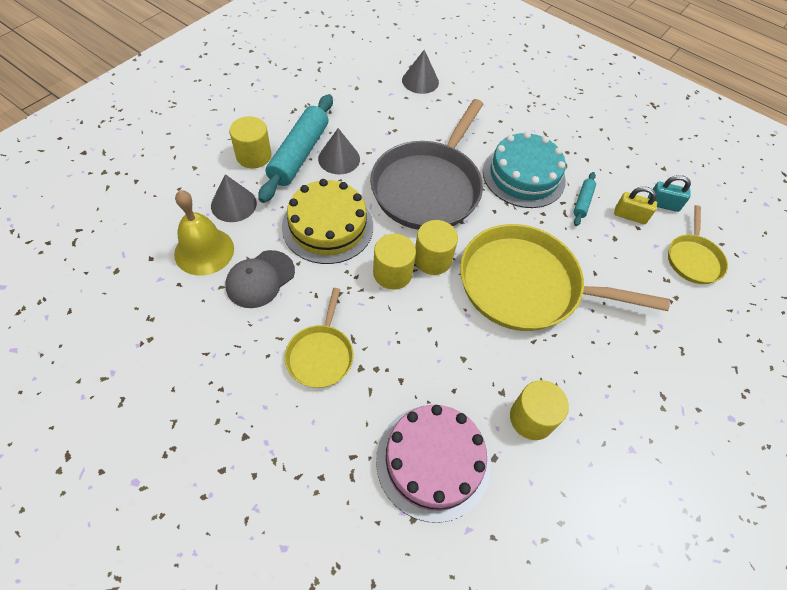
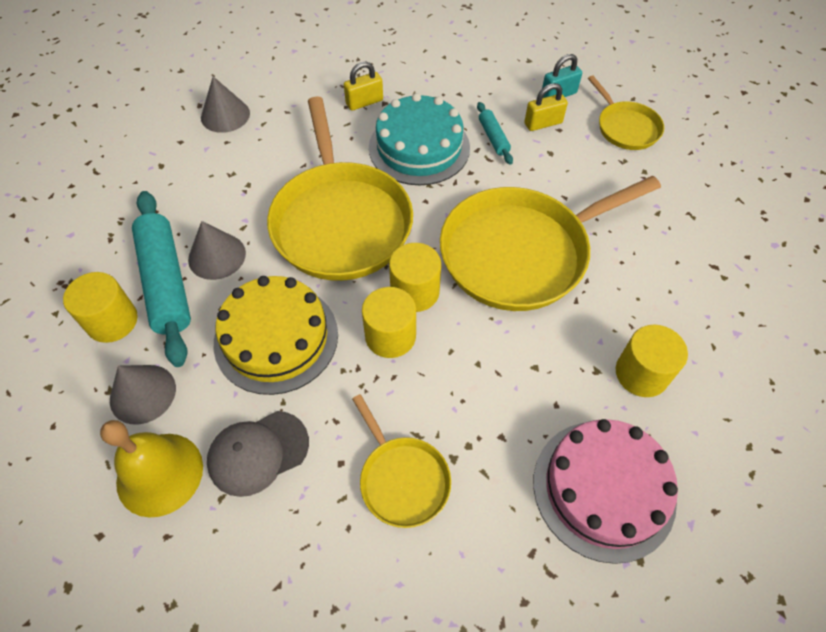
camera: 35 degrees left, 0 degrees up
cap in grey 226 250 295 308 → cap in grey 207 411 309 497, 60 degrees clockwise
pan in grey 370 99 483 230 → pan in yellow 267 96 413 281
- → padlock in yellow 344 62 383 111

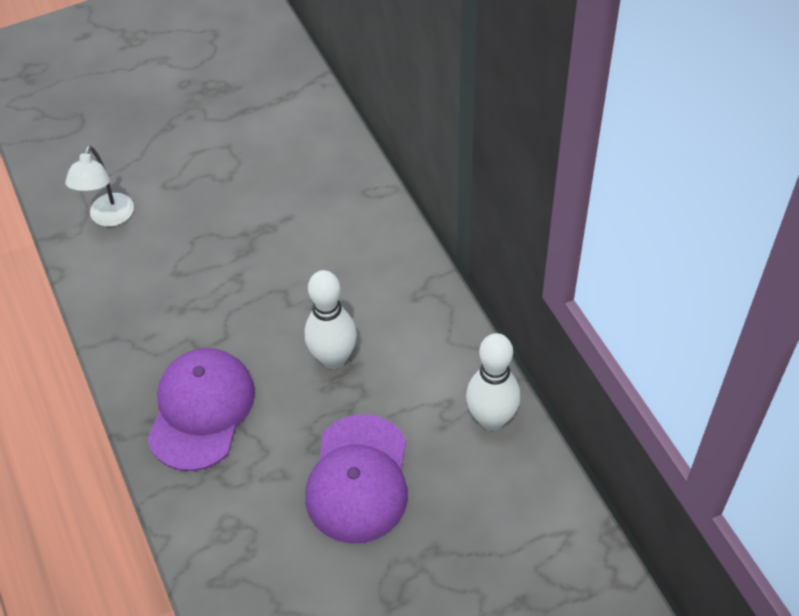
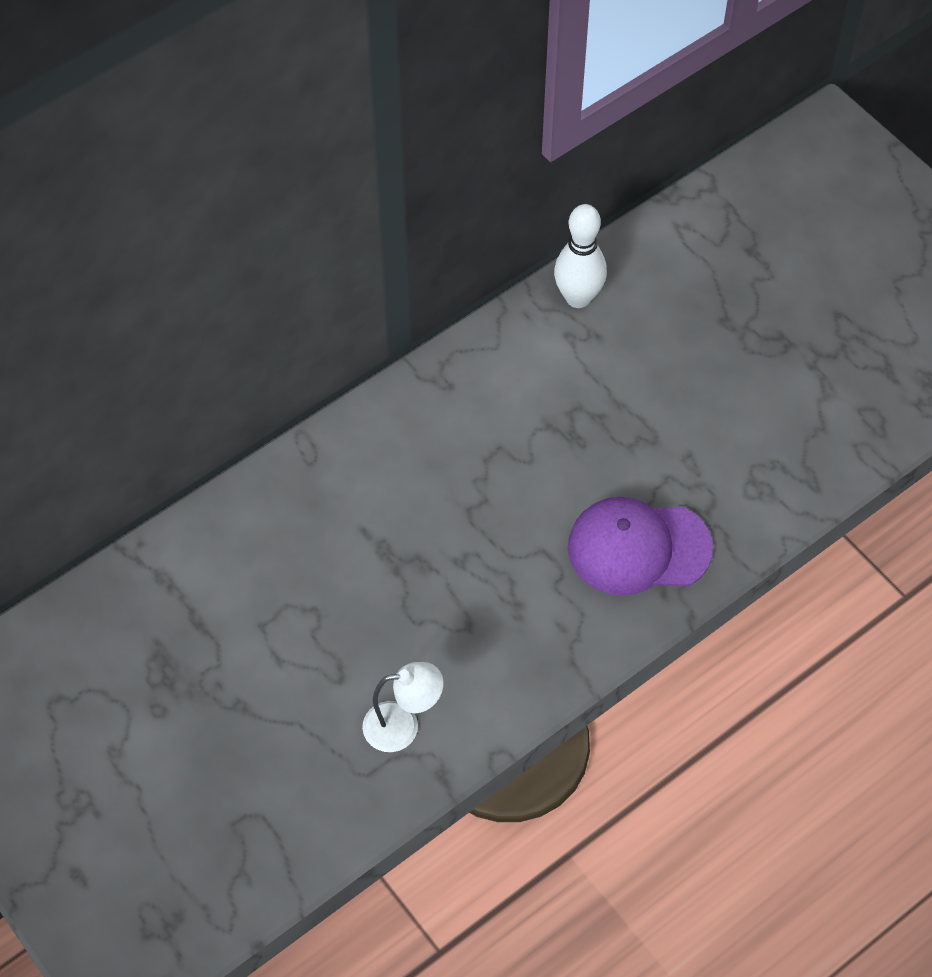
camera: 105 degrees left, 5 degrees up
bowling pin in white 305 270 357 369 → -
cap in purple 305 414 408 544 → -

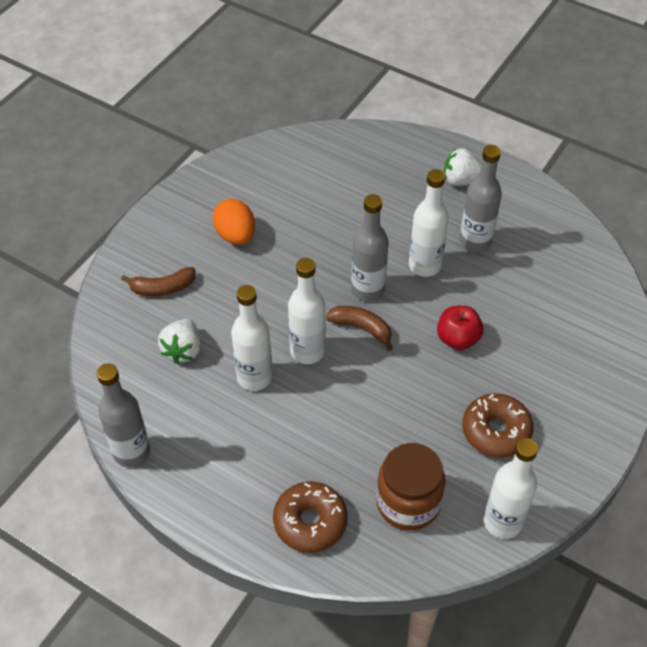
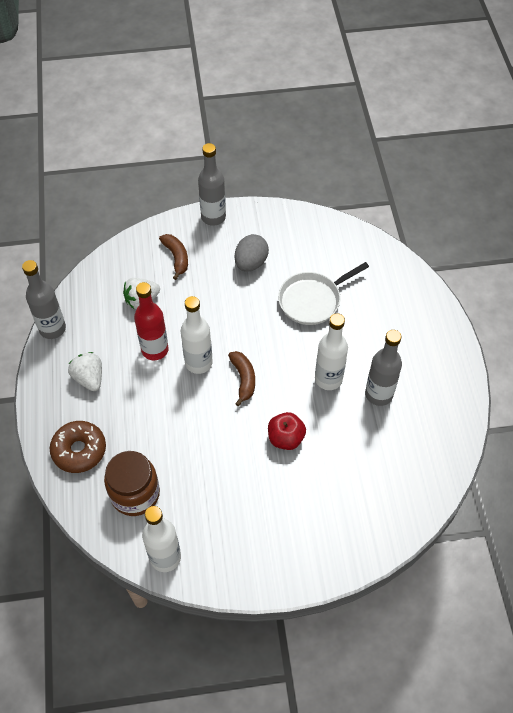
camera: 50 degrees right, 5 degrees up
banana in brown 121 267 195 296 → banana in brown 159 234 188 280, 150 degrees counterclockwise
egg in orange 213 199 255 245 → egg in grey 235 234 269 272
bottle in white 231 285 273 391 → bottle in red 134 282 169 360
bottle in grey 351 194 389 302 → bottle in grey 198 143 226 226, shifted
strawberry in white 444 148 482 186 → strawberry in white 68 352 102 391, shifted
donut in brown 462 393 534 458 → -
- → pan in white 278 262 369 325

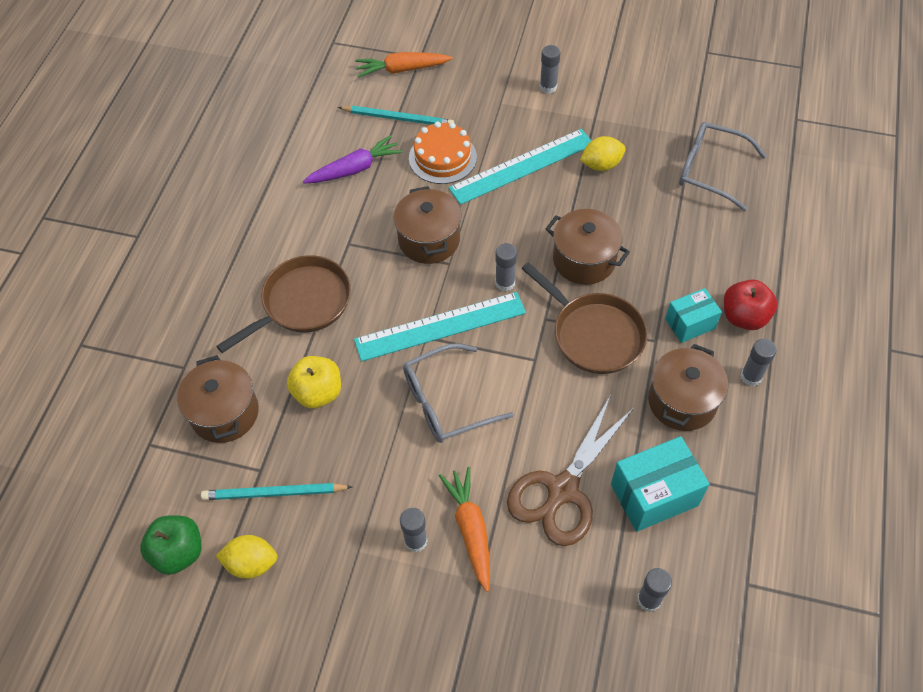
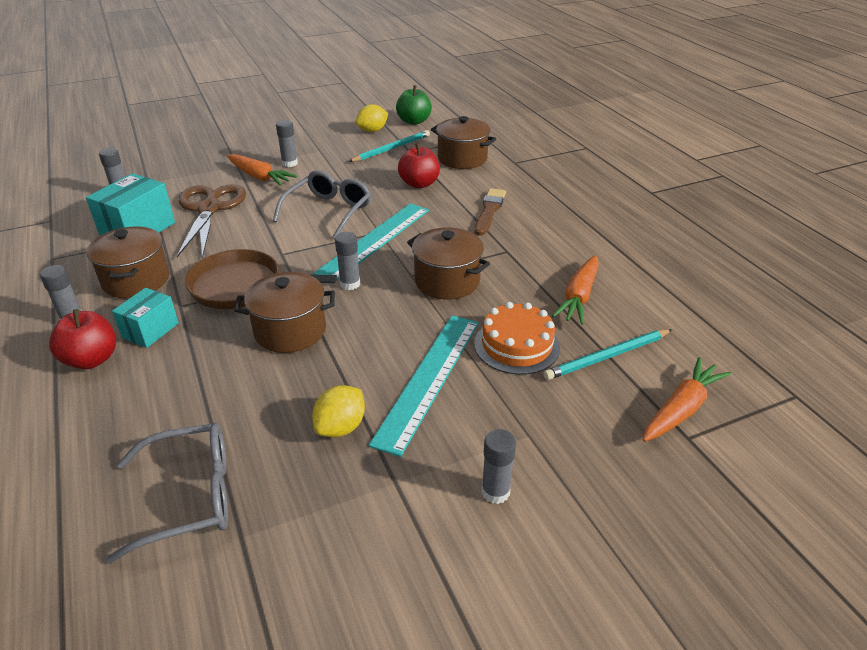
camera: 140 degrees right, 20 degrees down
pan in brown 216 255 351 353 → brush in brown 475 188 506 236
apple in yellow 287 356 341 409 → apple in red 398 143 440 188
carrot in purple 303 135 403 183 → carrot in orange 552 255 599 325

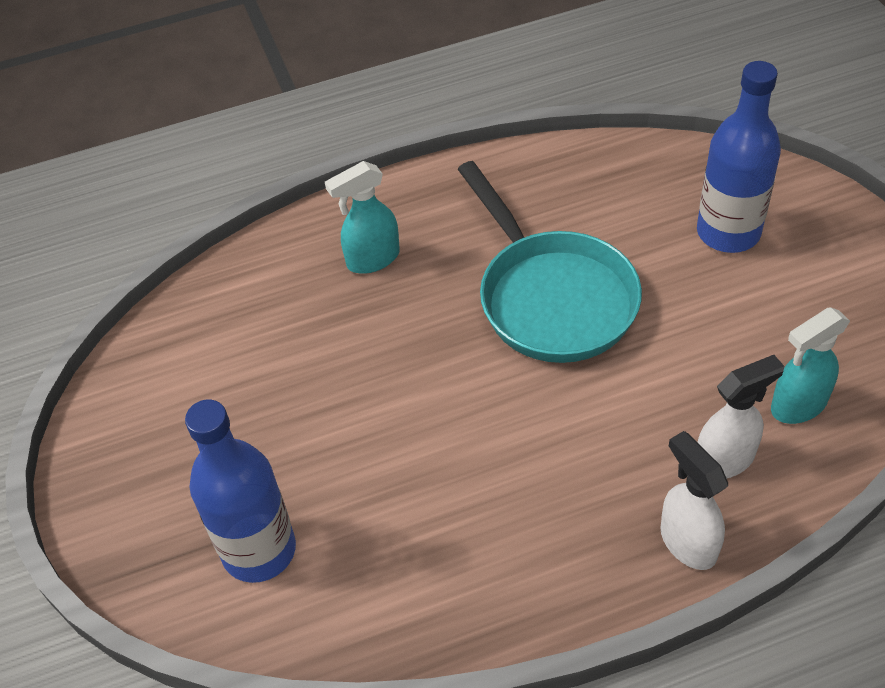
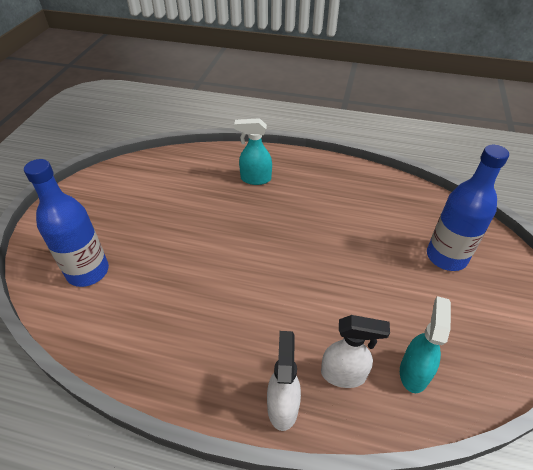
camera: 30 degrees right, 5 degrees down
pan in turquoise 458 161 642 363 → -
spray bottle in turquoise 771 307 850 424 → spray bottle in turquoise 400 296 451 393, 105 degrees clockwise

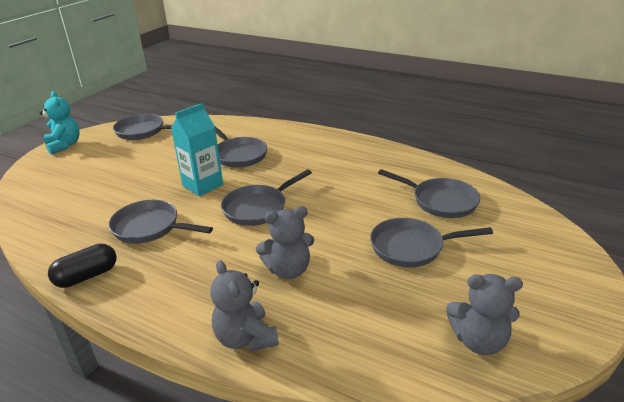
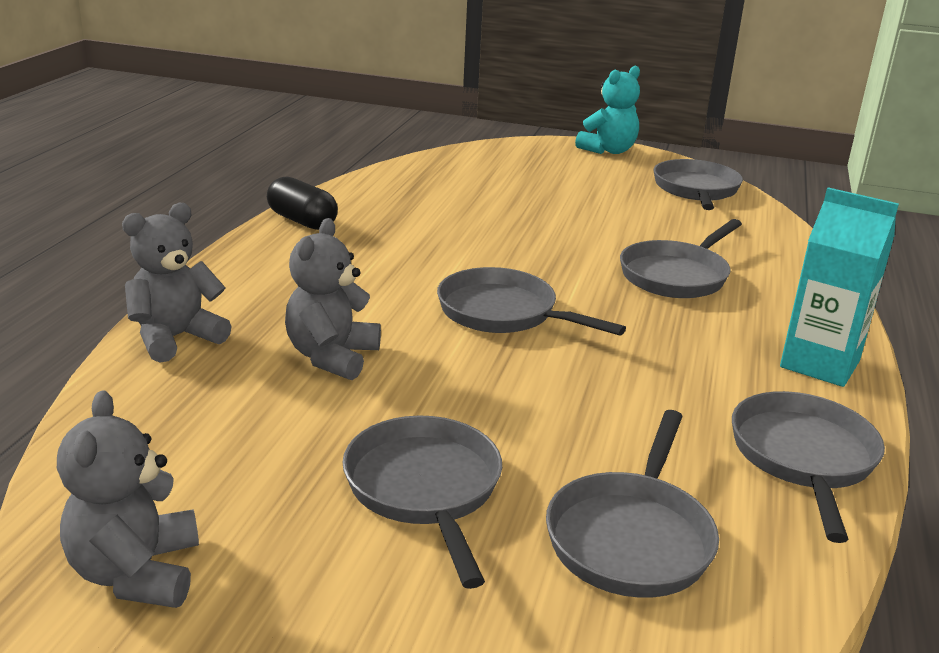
camera: 75 degrees right, 5 degrees down
pan in grey 109 200 213 244 → pan in grey 732 391 885 543, shifted
carton in turquoise 171 103 223 196 → carton in turquoise 780 187 899 387, shifted
teddy bear in grey 256 206 314 279 → teddy bear in grey 285 218 381 380, 45 degrees clockwise

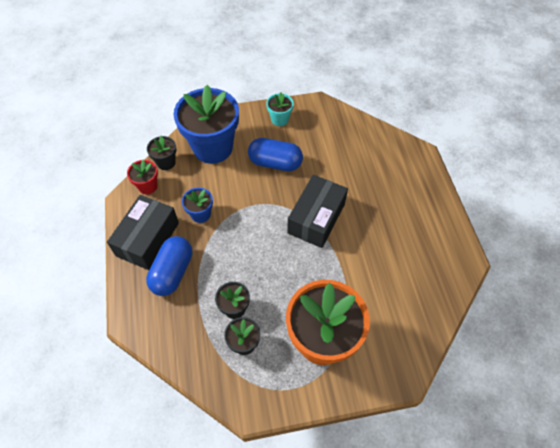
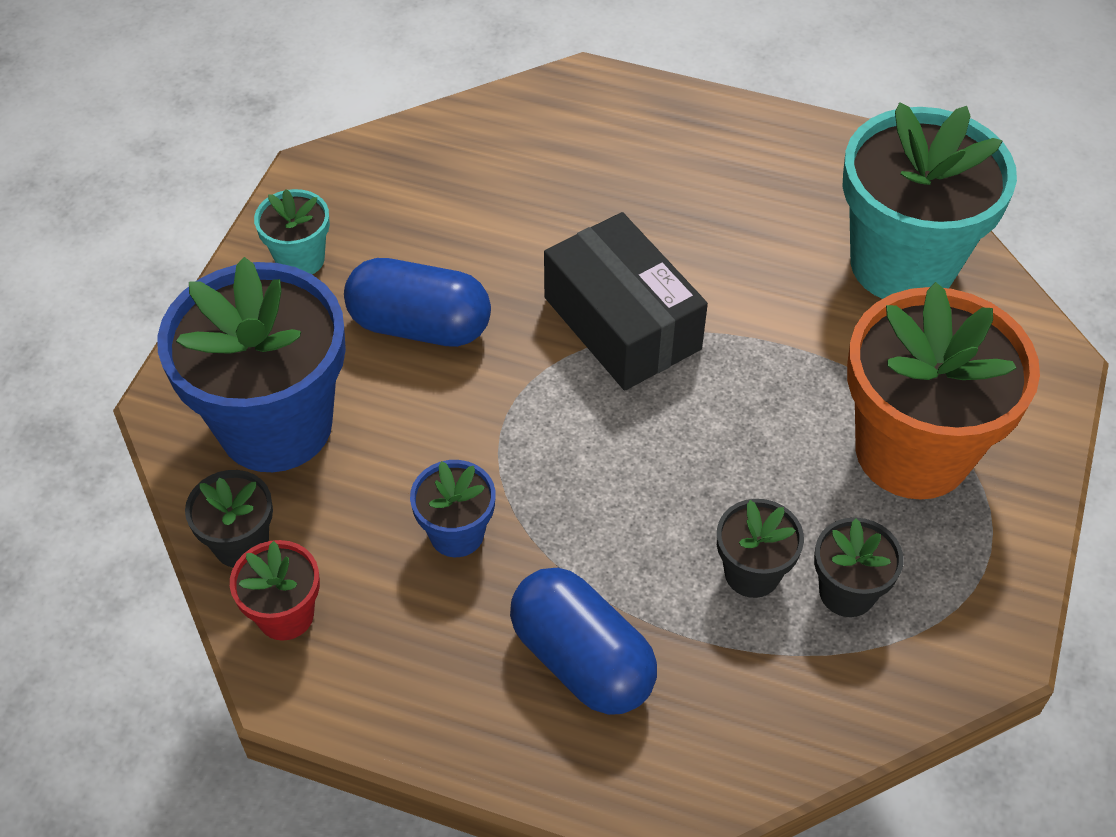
camera: 60 degrees left, 5 degrees down
box in black 107 195 179 270 → -
capsule in blue 248 138 303 171 → capsule in blue 344 258 491 347, 60 degrees clockwise
- → flower pot in turquoise 843 102 1017 299

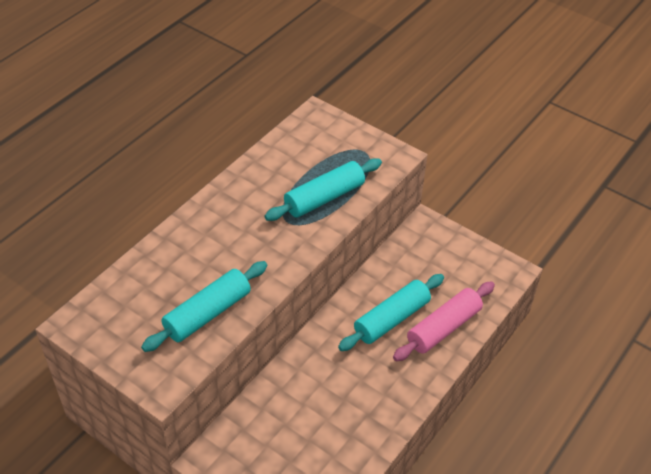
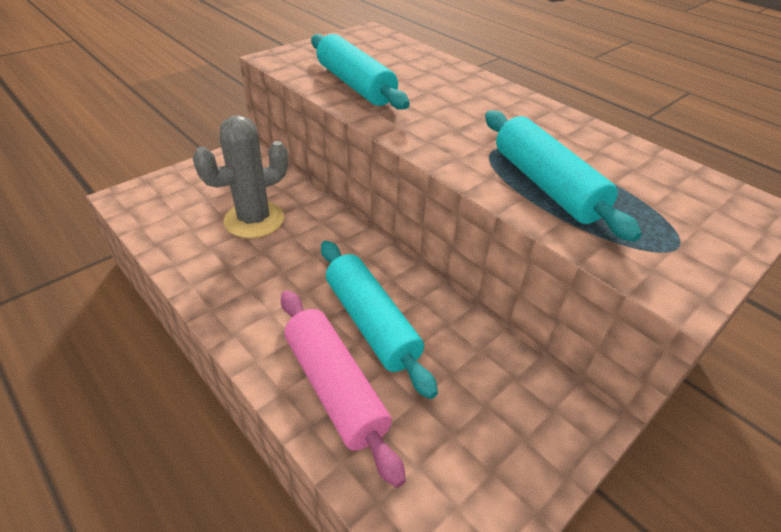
camera: 100 degrees right, 5 degrees down
- → cactus in grey 193 115 288 238

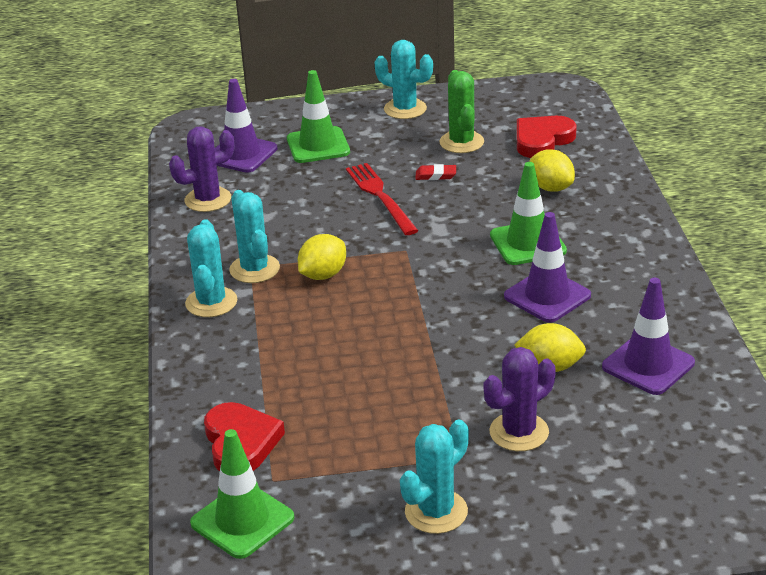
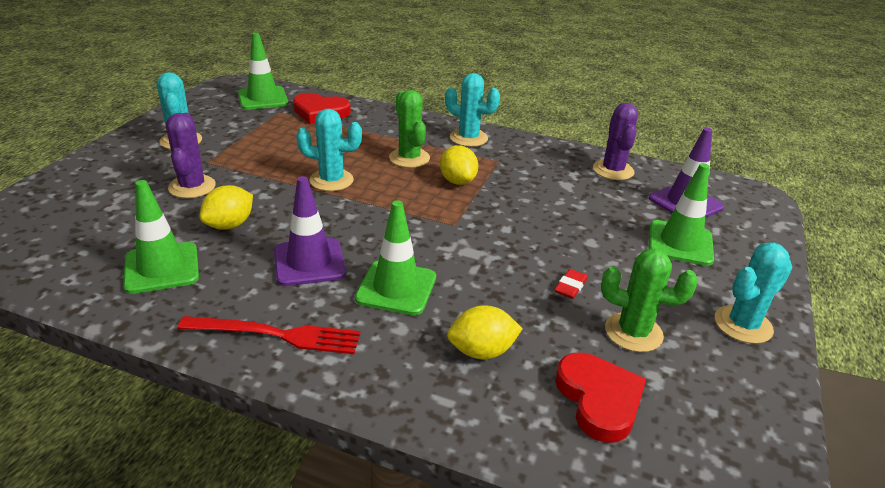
camera: 115 degrees right, 0 degrees up
cactus in turquoise 229 190 280 283 → cactus in turquoise 296 109 362 191, shifted
fork in red 346 163 418 235 → fork in red 178 316 361 354, shifted
traffic cone in purple 602 278 695 395 → traffic cone in green 123 180 199 294
- → cactus in green 389 90 430 168

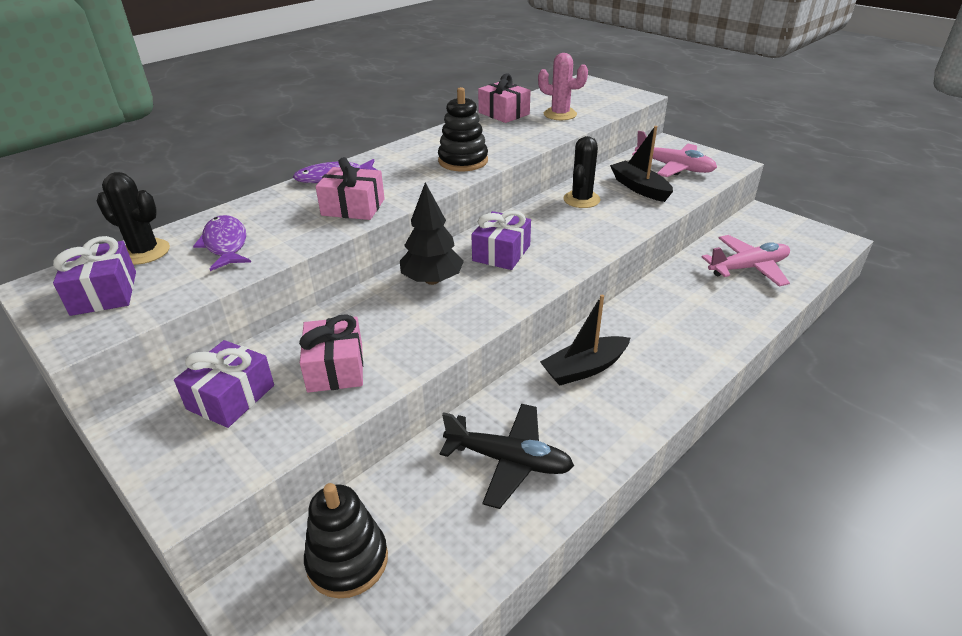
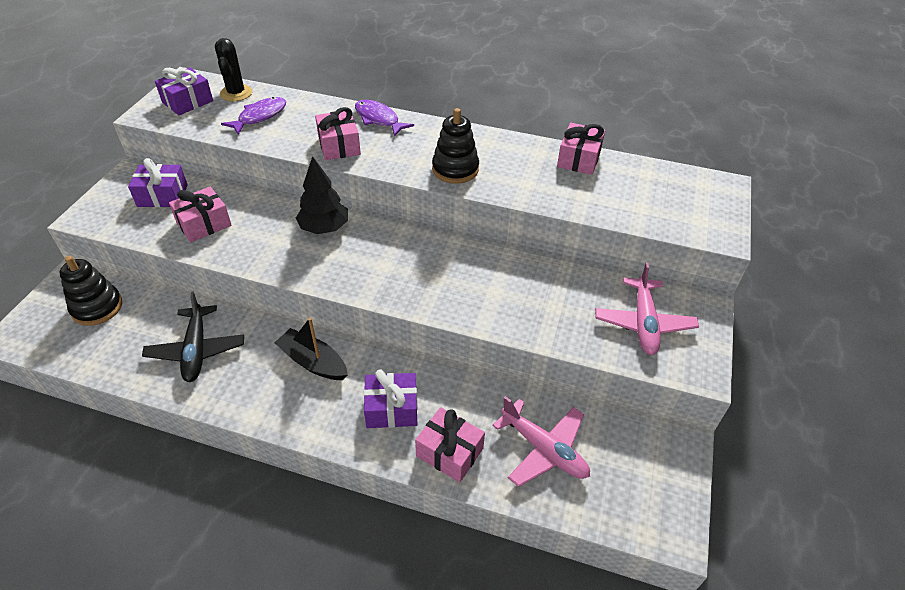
camera: 60 degrees right, 10 degrees up
gift in purple 472 211 531 270 → gift in purple 364 369 418 428, shifted
cactus in pink 538 53 588 120 → -
cactus in black 563 136 601 208 → -
boat in black 610 126 673 202 → -
- → gift in pink 415 407 485 482

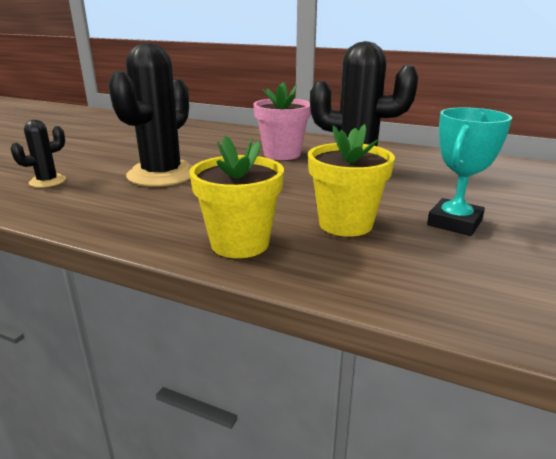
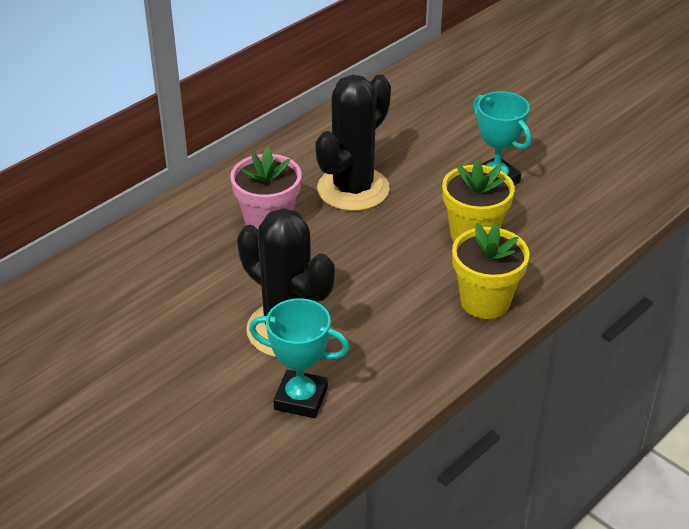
camera: 70 degrees left, 15 degrees up
cactus in black 11 120 66 188 → -
- → trophy in turquoise 249 298 349 418

